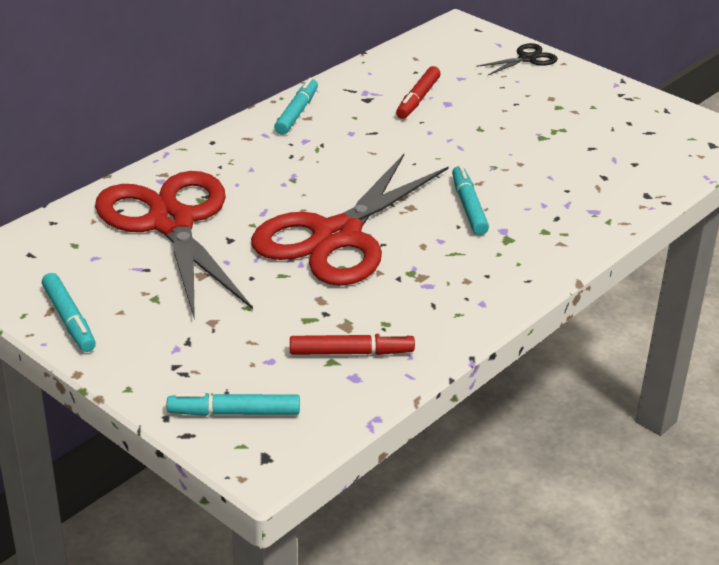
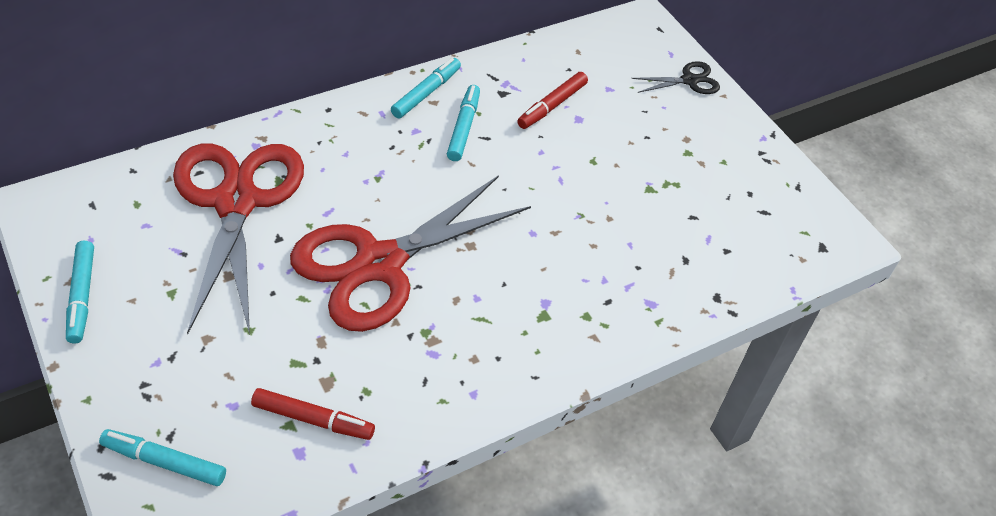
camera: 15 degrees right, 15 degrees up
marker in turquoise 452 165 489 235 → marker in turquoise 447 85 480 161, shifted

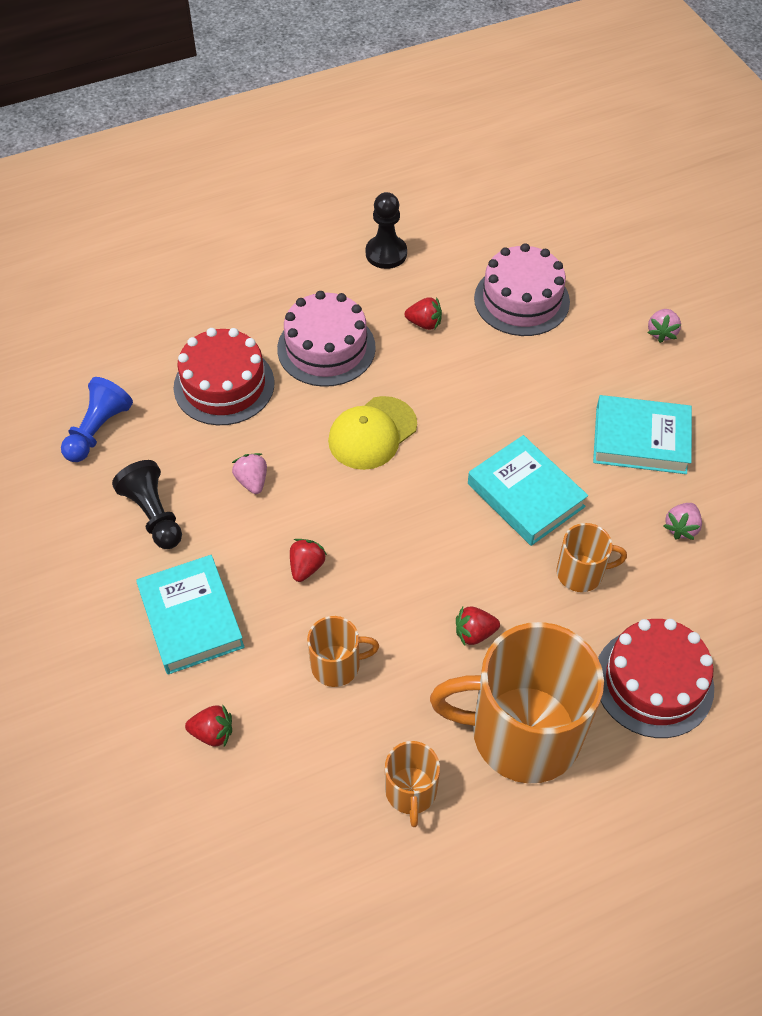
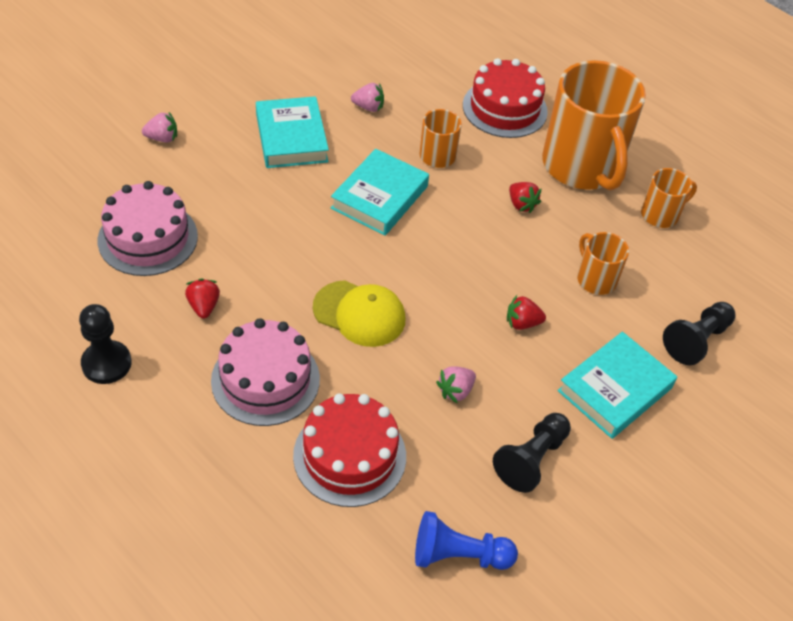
camera: 115 degrees left, 5 degrees down
strawberry in red 185 705 232 747 → pawn in black 663 302 736 365

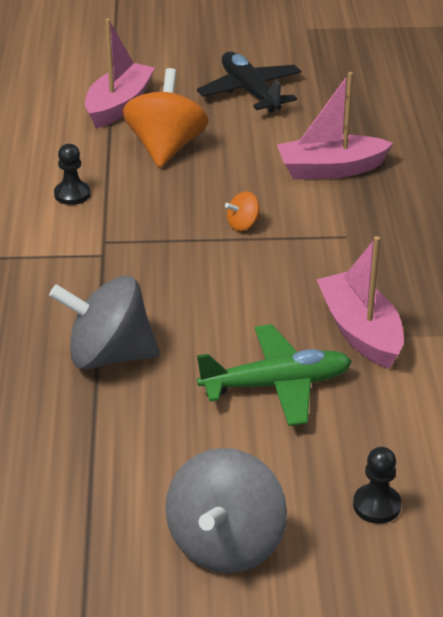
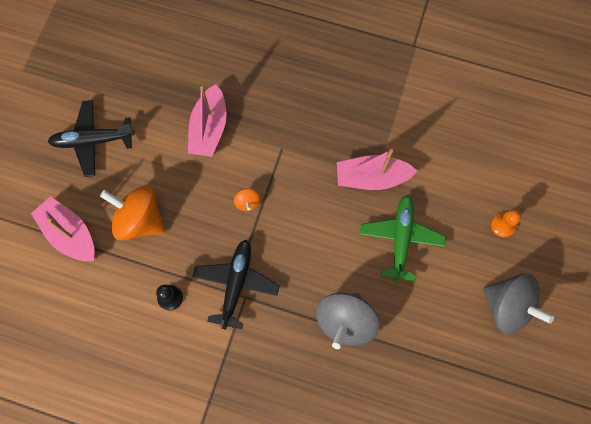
camera: 70 degrees left, 35 degrees up
pawn in black 353 447 401 523 → pawn in orange 491 210 521 238
- → plane in black 193 240 280 330

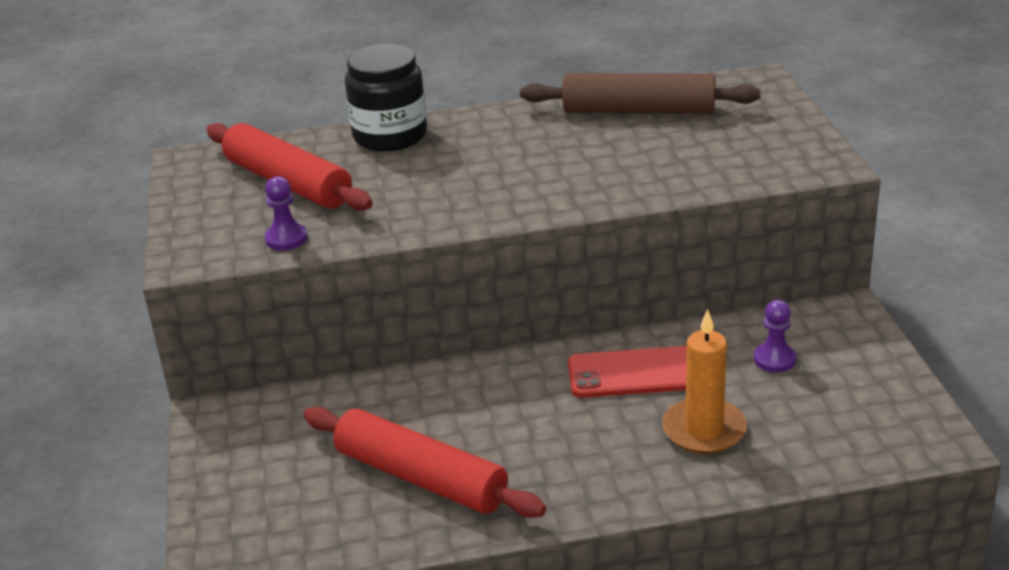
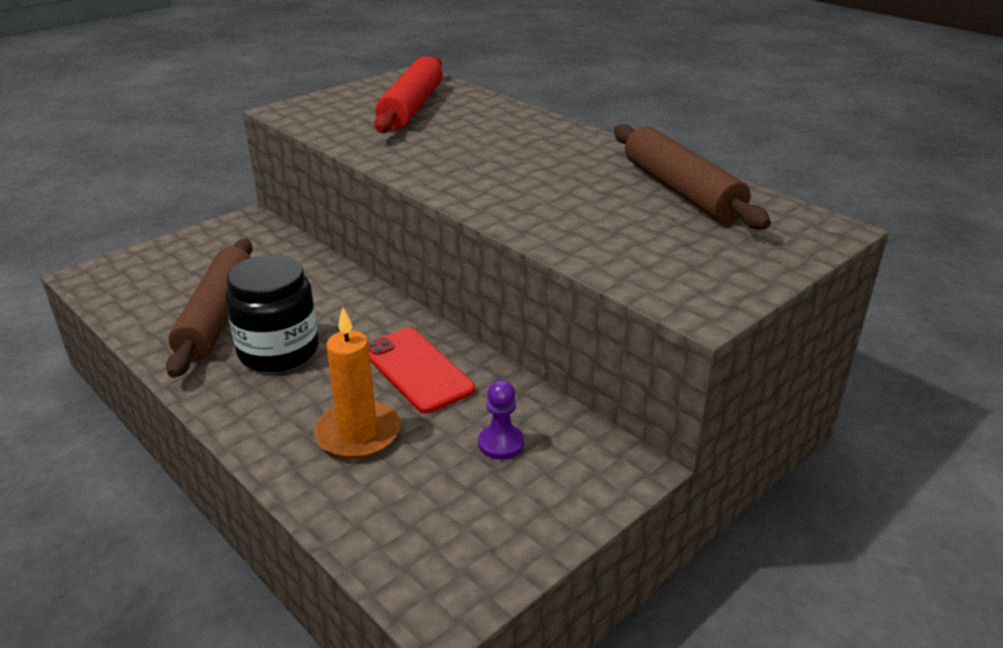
camera: 55 degrees right, 0 degrees up
pawn in purple 265 176 308 250 → -
rolling pin in red 304 407 546 518 → rolling pin in brown 166 239 253 378
jar in black 345 44 427 152 → jar in black 225 254 319 372, shifted

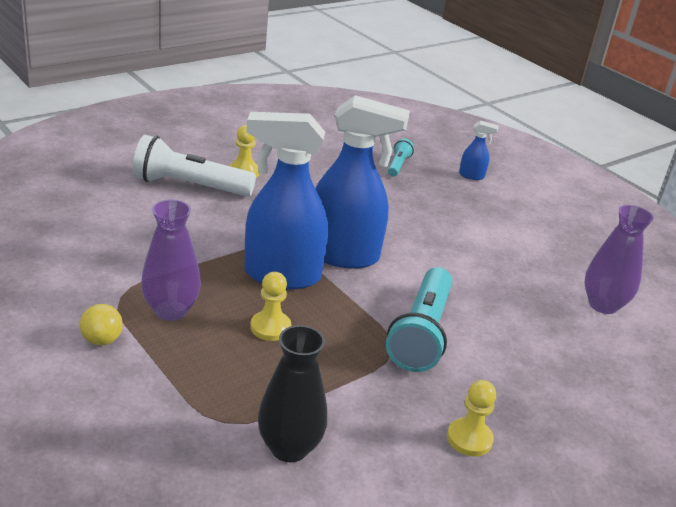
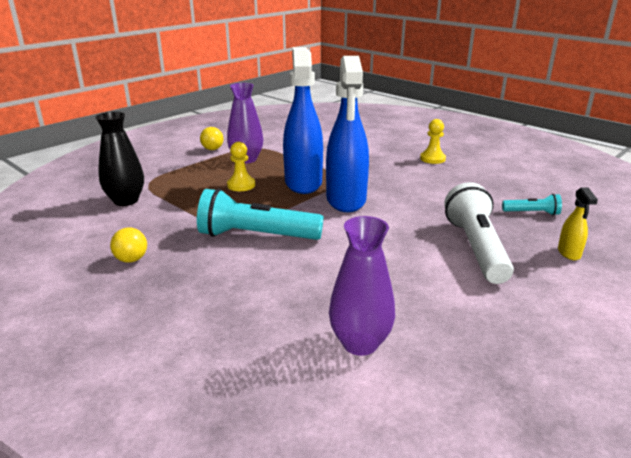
camera: 85 degrees right, 5 degrees down
flashlight in white 132 135 256 197 → flashlight in white 444 182 514 284, shifted
pawn in yellow 447 380 496 456 → ball in yellow 110 227 147 263
spray bottle in blue 459 120 498 180 → spray bottle in yellow 558 187 598 260

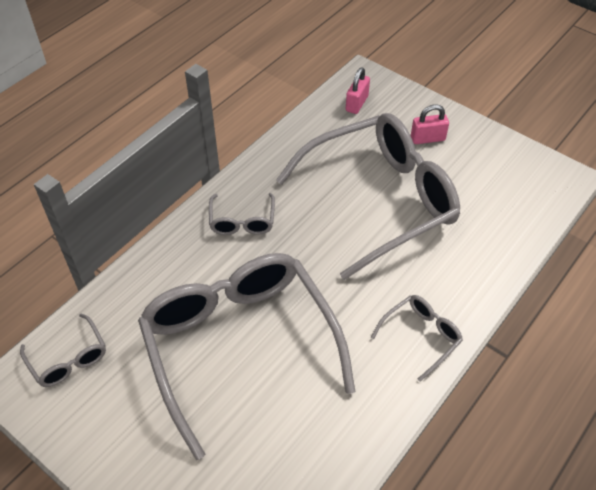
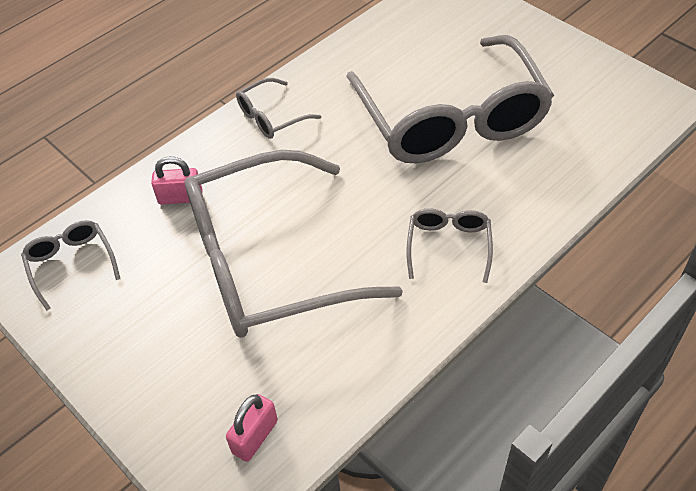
camera: 170 degrees left, 0 degrees up
glasses in grey 20 314 106 387 → glasses in grey 21 220 120 310, shifted
padlock in pink 411 105 449 144 → padlock in pink 151 157 203 205, shifted

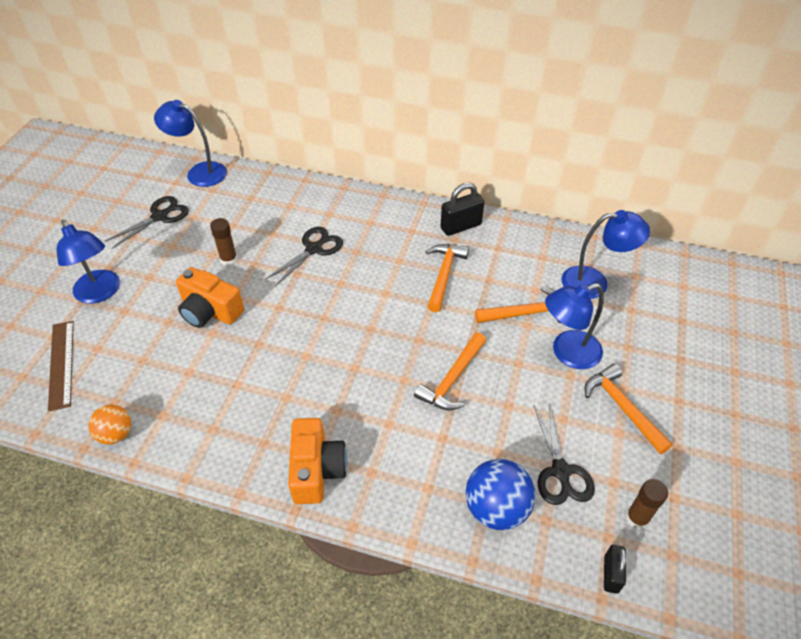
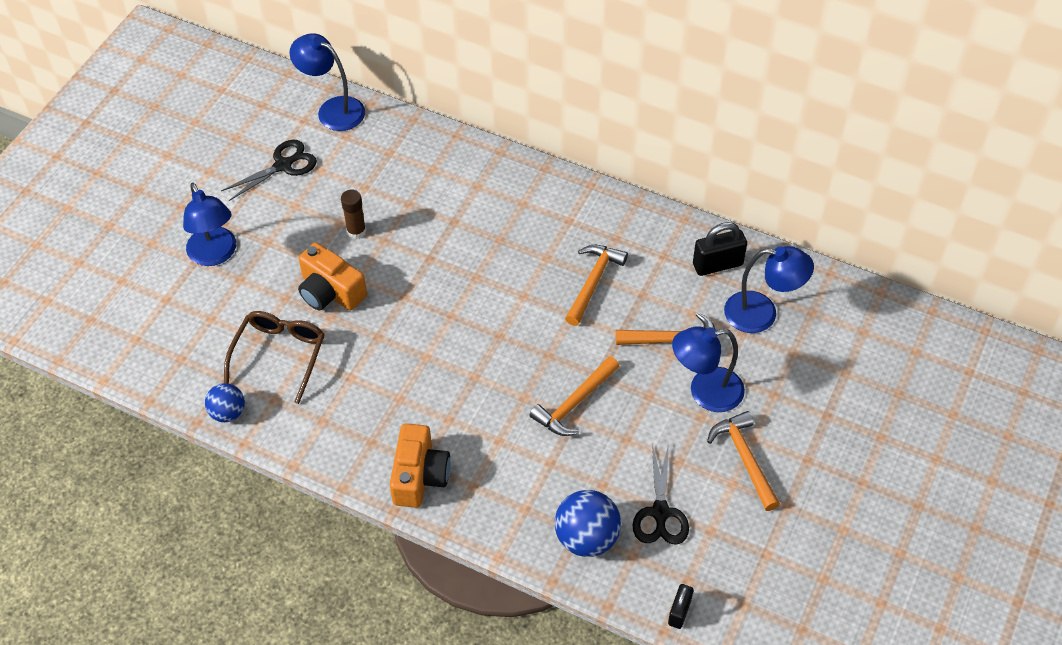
camera: 10 degrees right, 5 degrees up
ruler in brown 48 321 74 412 → -
ball in orange 88 405 131 445 → ball in blue 205 383 245 422
scissors in black 266 227 343 286 → -
padlock in black 440 182 484 236 → padlock in black 693 222 747 276, shifted
glue stick in brown 626 479 668 529 → -
- → glasses in brown 224 311 325 404

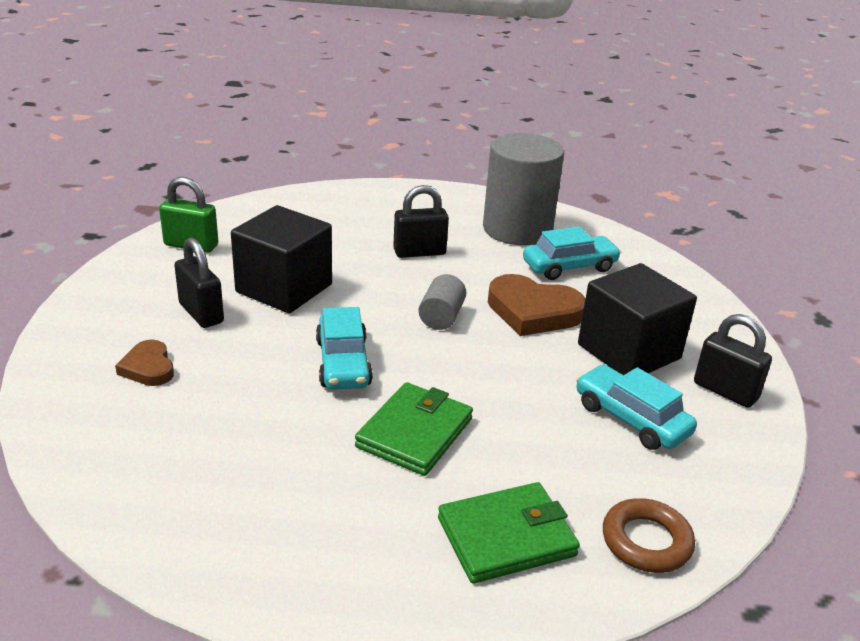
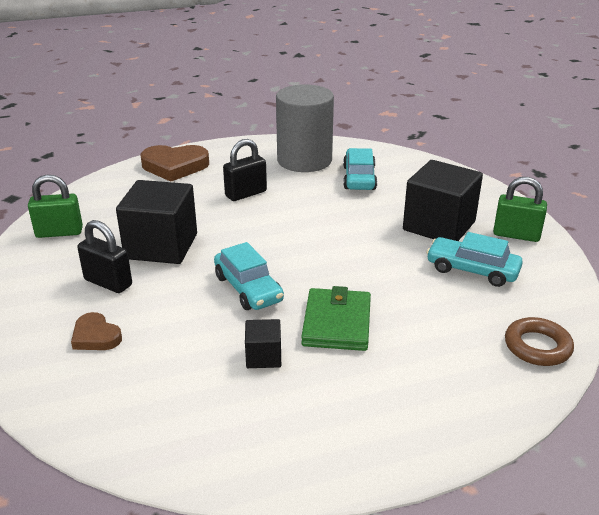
camera: 20 degrees left, 0 degrees up
cylinder in grey 418 274 466 330 → -
wallet in green 438 482 580 584 → -
heart in brown 488 274 585 336 → heart in brown 140 145 209 182, shifted
car in turquoise 523 227 621 280 → car in turquoise 343 148 377 190, 45 degrees counterclockwise
padlock in black 694 314 772 408 → padlock in green 493 177 547 242
- → cube in black 245 319 281 368

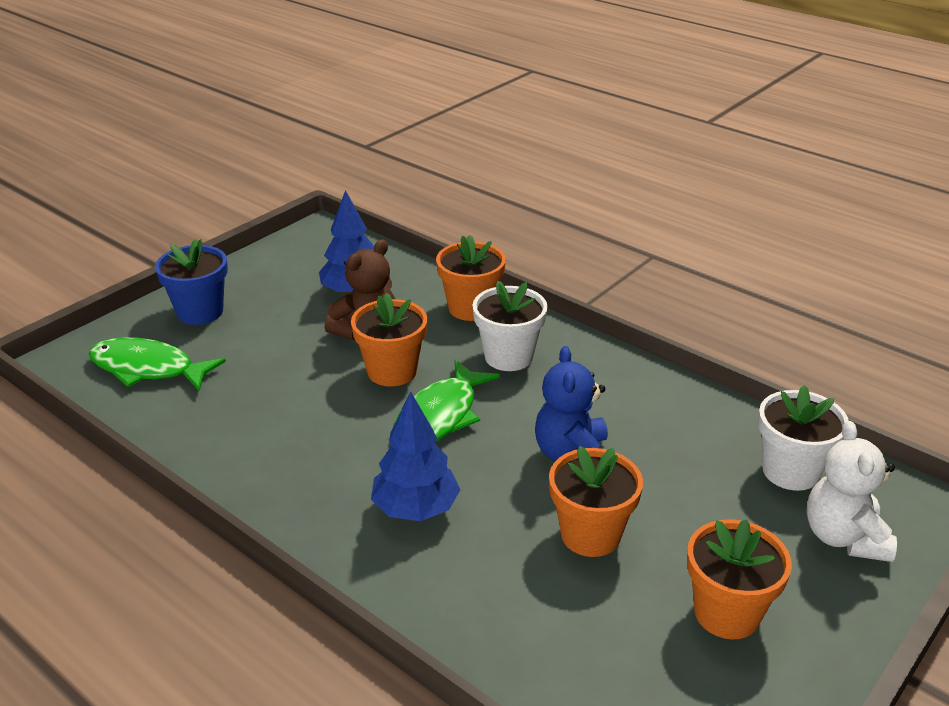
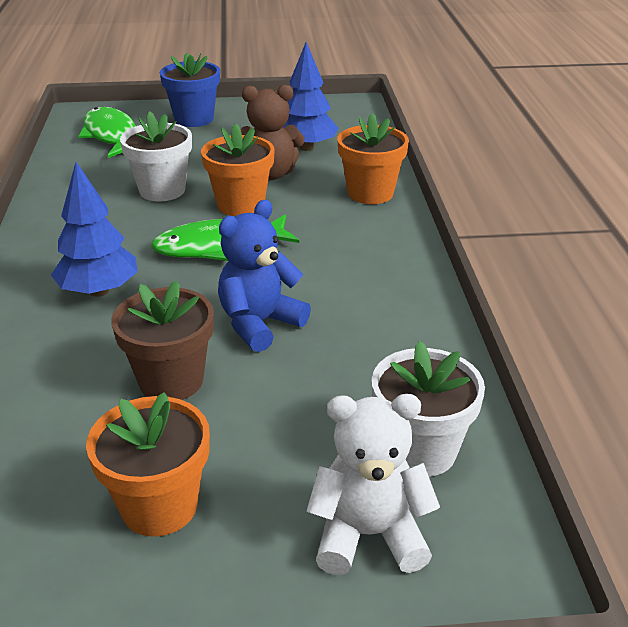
camera: 45 degrees right, 0 degrees up
flower pot in white 473 281 548 371 → flower pot in white 120 111 192 201, shifted
flower pot in orange 549 446 643 557 → flower pot in brown 111 280 214 400
teddy bear in white 807 421 897 562 → teddy bear in white 306 394 440 575, 45 degrees clockwise

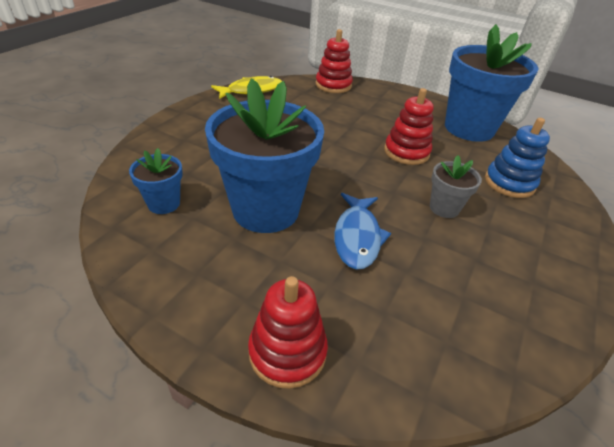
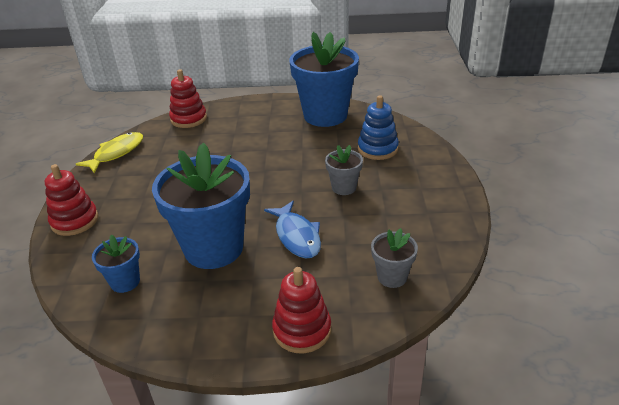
camera: 25 degrees left, 5 degrees down
stacking toy in red 384 88 434 165 → stacking toy in red 45 164 98 236, shifted
- → flower pot in grey 371 228 418 288

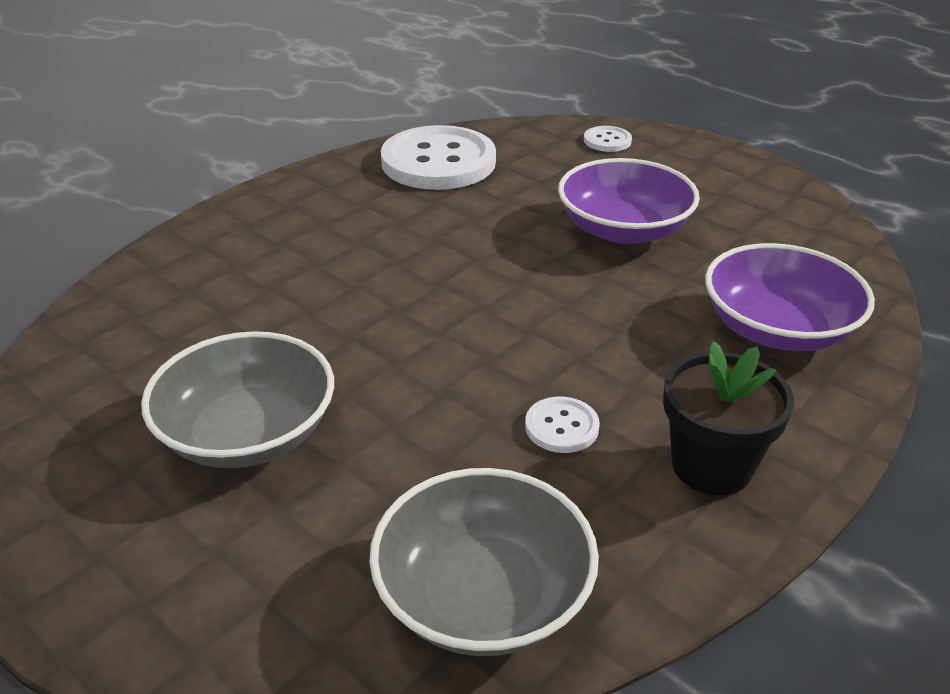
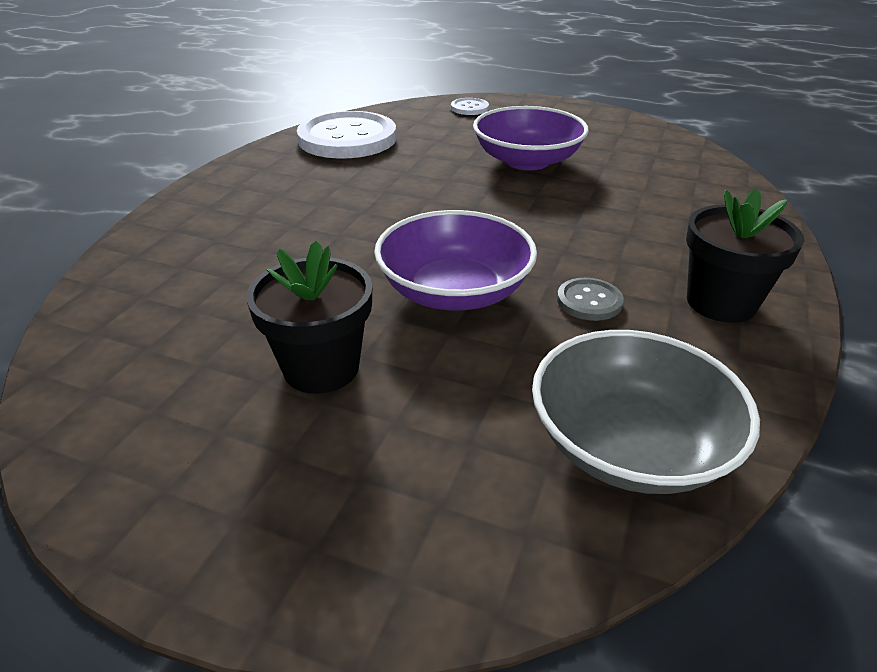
camera: 20 degrees left, 0 degrees up
bowl in grey 141 331 334 468 → flower pot in black 246 240 372 394
button in white 525 397 600 453 → button in grey 557 278 624 321
bowl in purple 705 243 875 351 → bowl in purple 374 210 537 311, shifted

